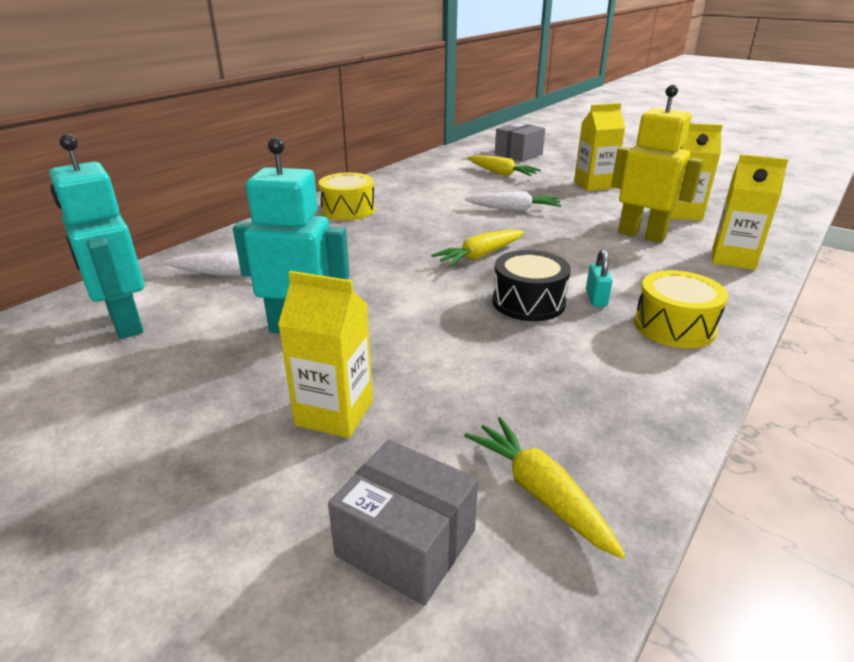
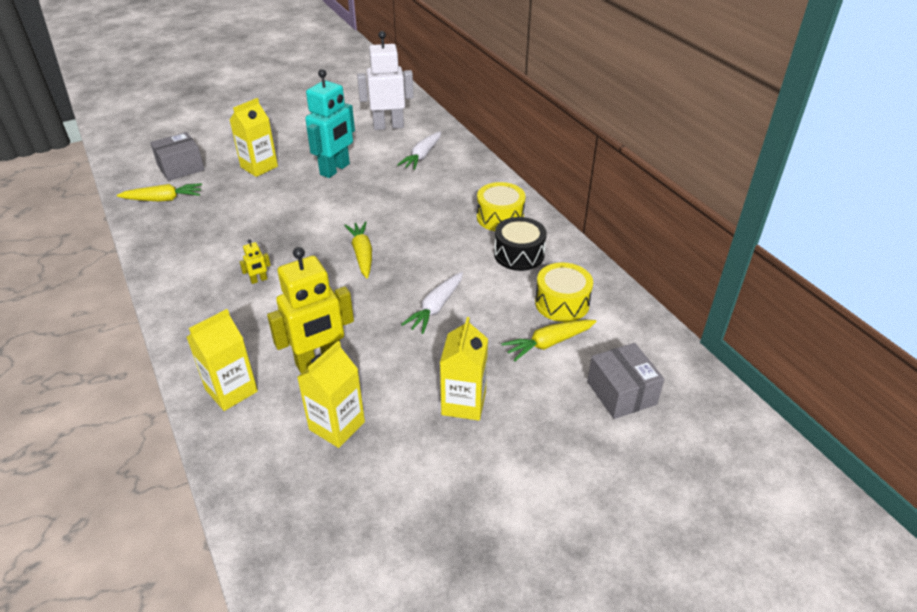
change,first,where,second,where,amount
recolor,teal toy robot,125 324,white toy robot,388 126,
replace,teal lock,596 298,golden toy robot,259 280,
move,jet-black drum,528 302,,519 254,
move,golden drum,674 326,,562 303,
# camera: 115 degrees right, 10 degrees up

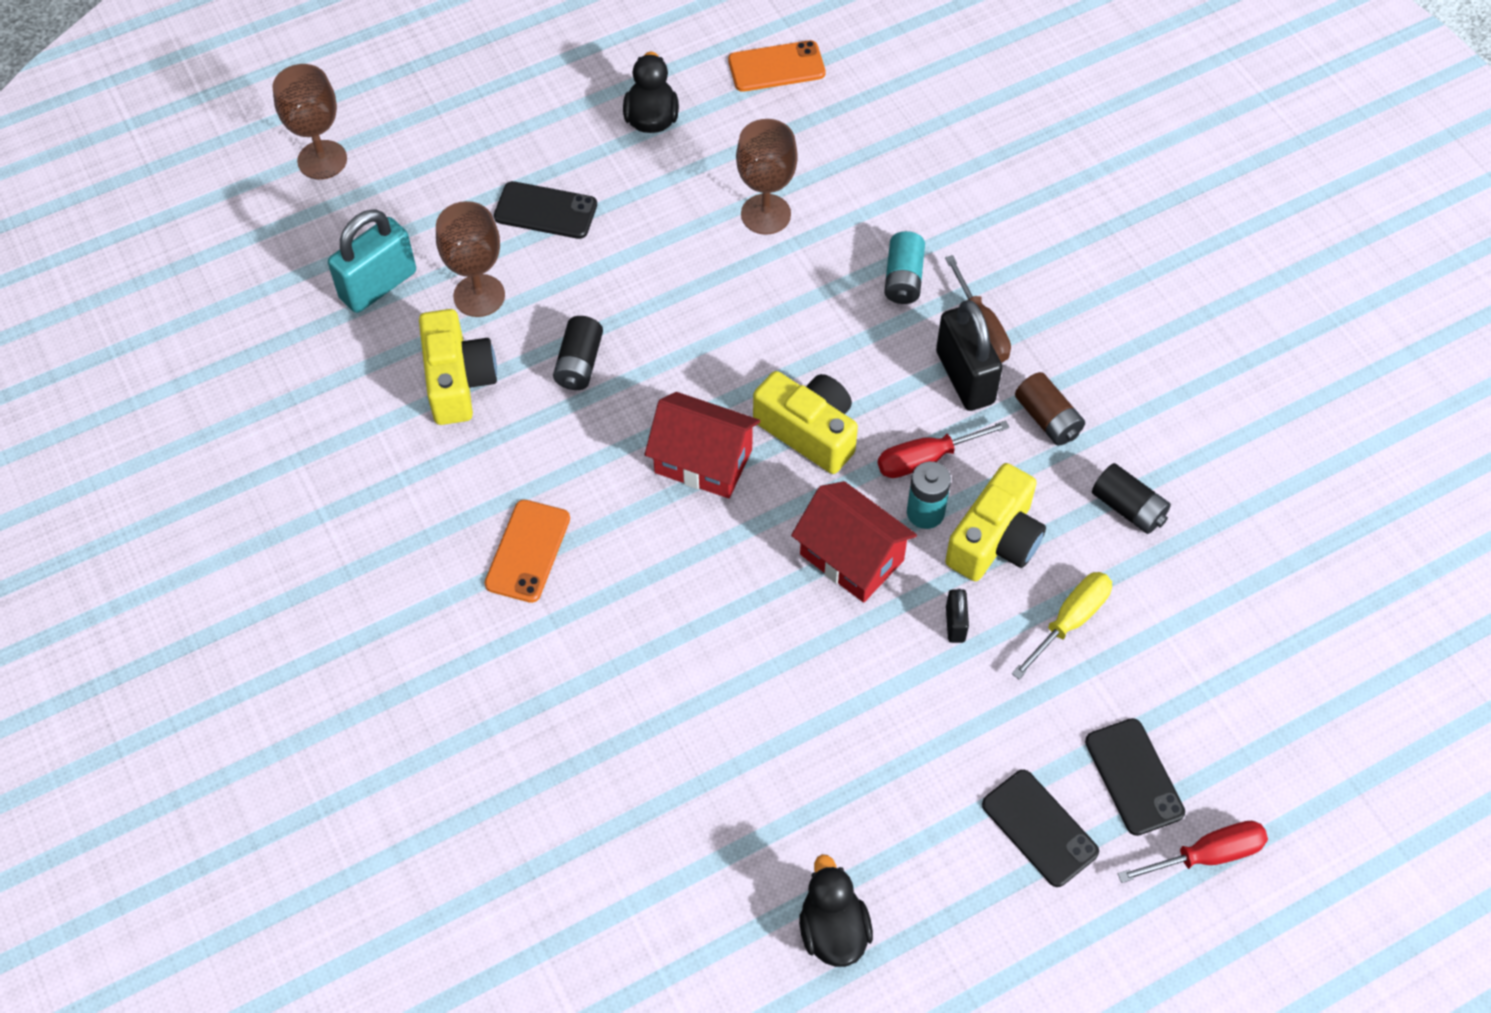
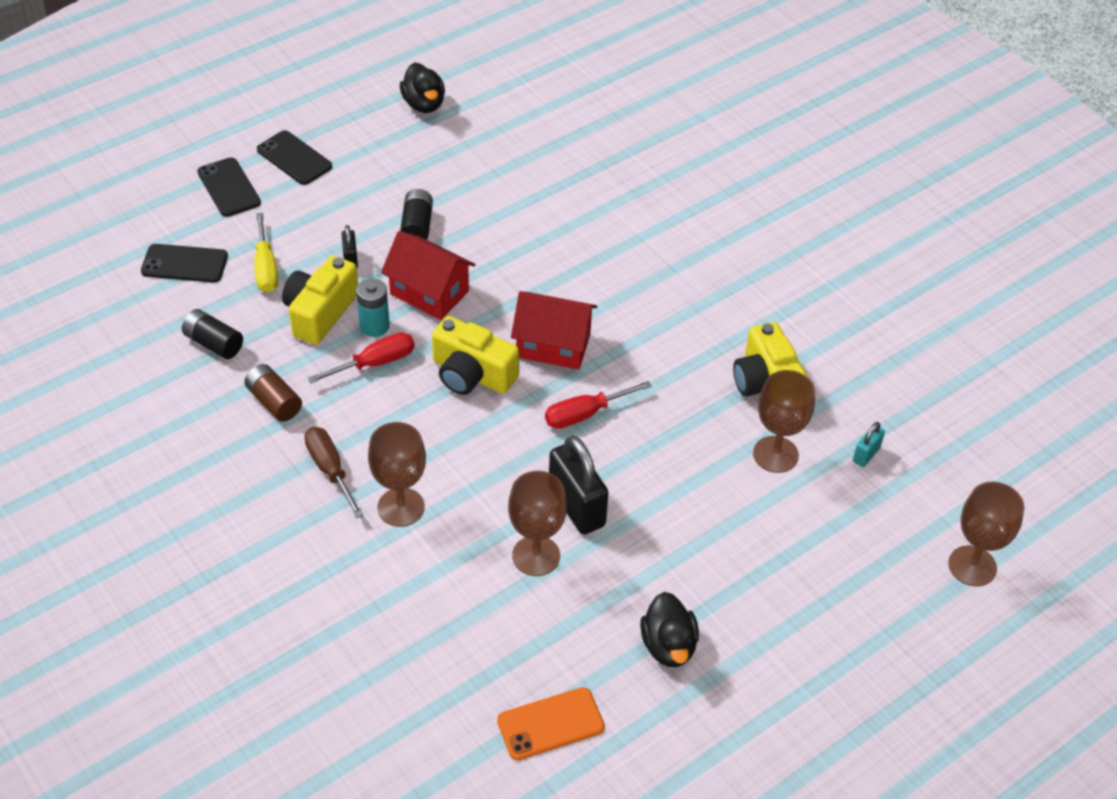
change,first,where,second,where,amount
move,jet-black phone,545 211,,184 264,
resize,teal lock,378 285,,866 455,x0.49
replace,teal power cell,903 279,brown wine glass,401 507,
move,jet-black lock,965 377,,576 506,
move,jet-black power cell,579 363,,417 226,
delete,bright orange phone,527 551,,,
rotate,golden flat screwdriver,1070 621,,266 268,45 degrees counterclockwise
move,crimson flat screwdriver,1207 855,,585 414,
# camera: 170 degrees right, 10 degrees down

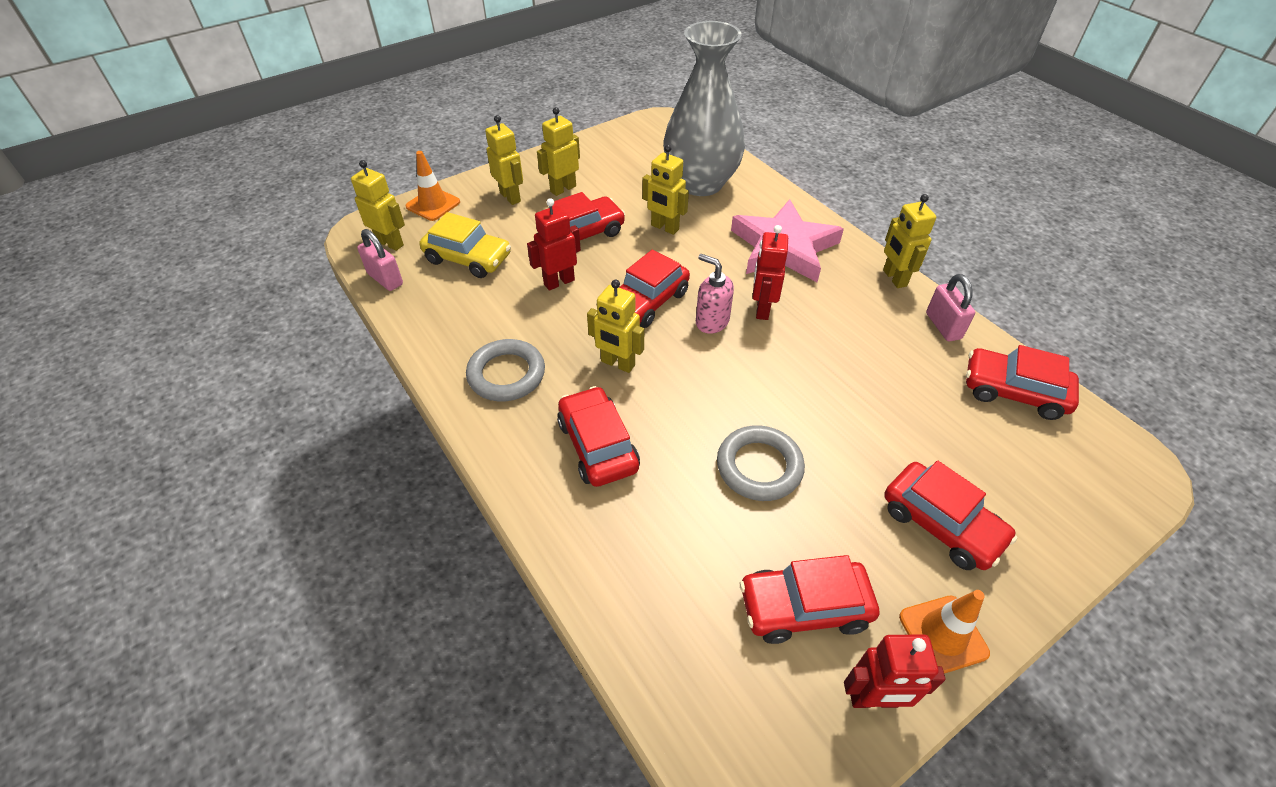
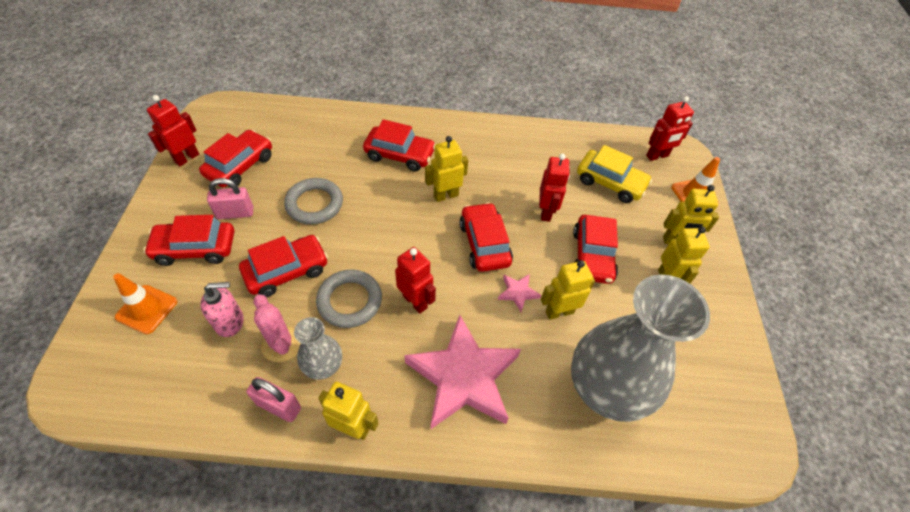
change,first,where,second,where,amount
recolor,golden toy robot,390 243,crimson toy robot,657 156,
rotate,golden car,468 258,,610 182,120 degrees counterclockwise
move,rosy lock,385 279,,235 213,
move,rosy soap dispenser,711 322,,230 322,
move,gray ring,506 374,,350 301,
move,crimson car,1013 392,,287 271,
move,bright orange road cone,943 634,,147 309,
insert,,,rosy star shape,518 293,
insert,,,rosy saguaro cactus,281 344,
insert,,,gray flower vase,323 366,
# camera: 125 degrees right, 5 degrees up

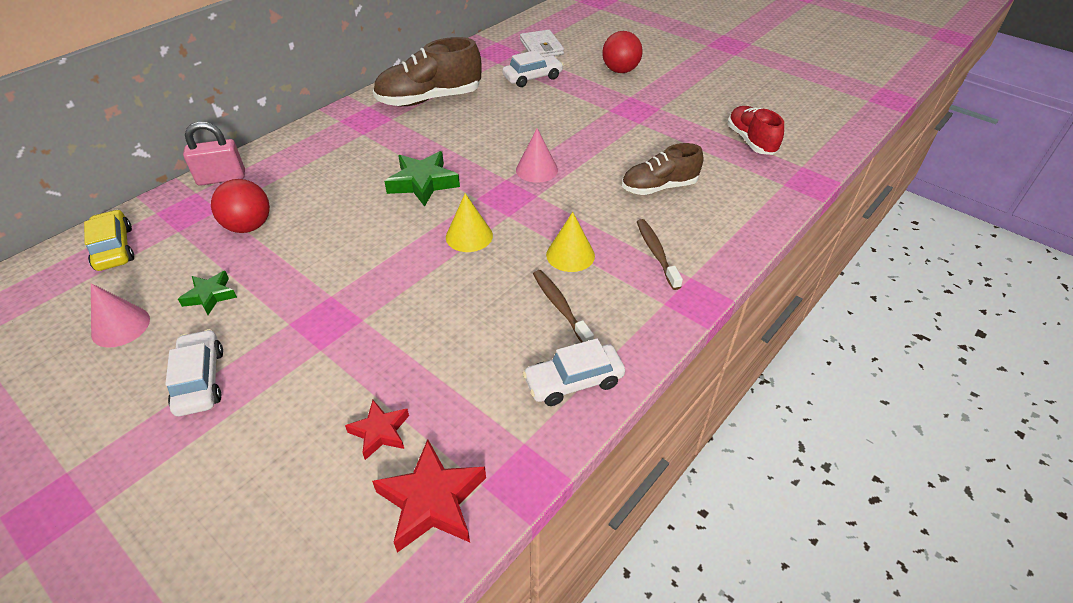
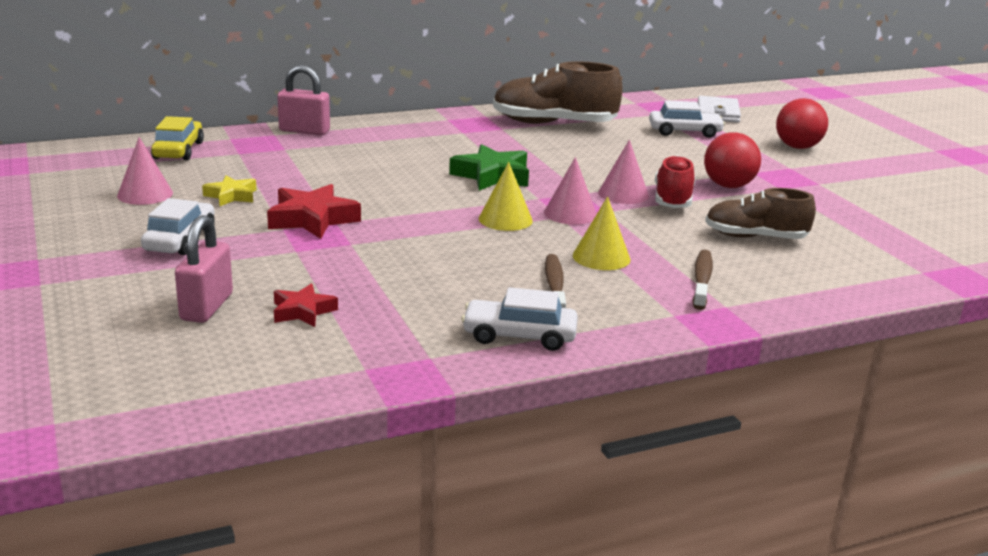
change,first,where,second,where,amount
move,crimson sneaker,751 141,,673 200,
move,crimson play ball,249 226,,728 186,
recolor,leaf-green star shape,210 296,golden star shape,231 196,
move,crimson star shape,432 501,,312 219,
insert,,,rosy cone shape,570 213,
insert,,,rosy lock,207 307,
# camera: 25 degrees right, 20 degrees down

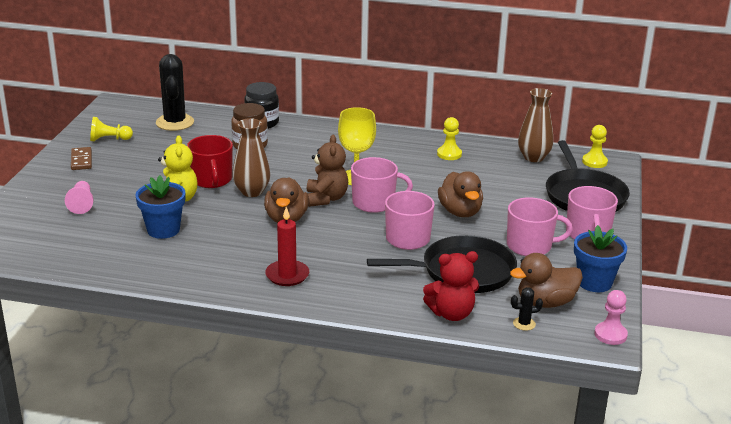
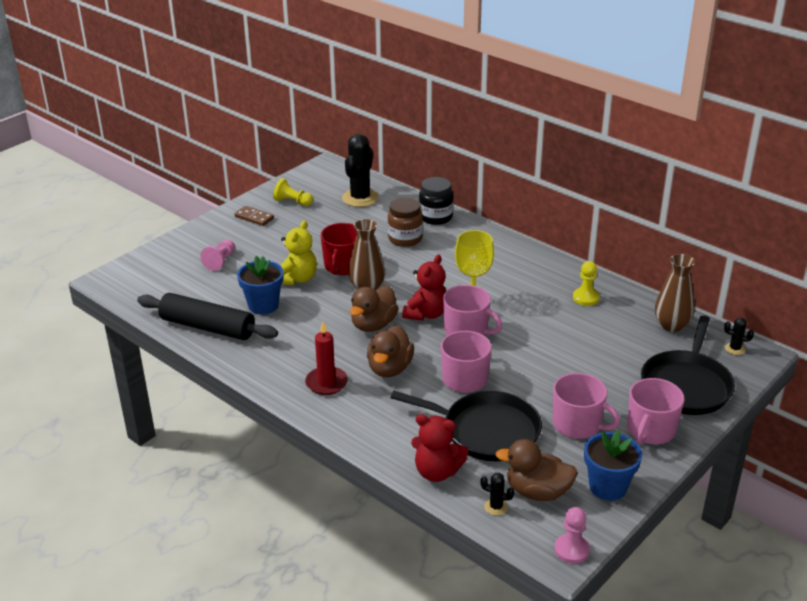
change,first,where,second,where,amount
replace,golden chess pawn,594 162,jet-black saguaro cactus,735 349,
recolor,brown teddy bear,326 198,crimson teddy bear,426 314,
rotate,brown domino,81 160,,254 217,75 degrees counterclockwise
move,brown rubber duck,460 212,,390 368,
insert,,,jet-black pastry roller,207 327,
# camera: 30 degrees right, 5 degrees up

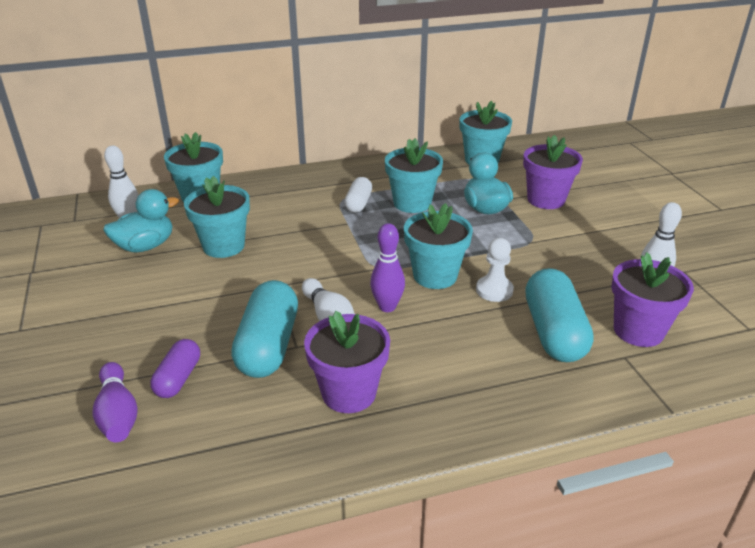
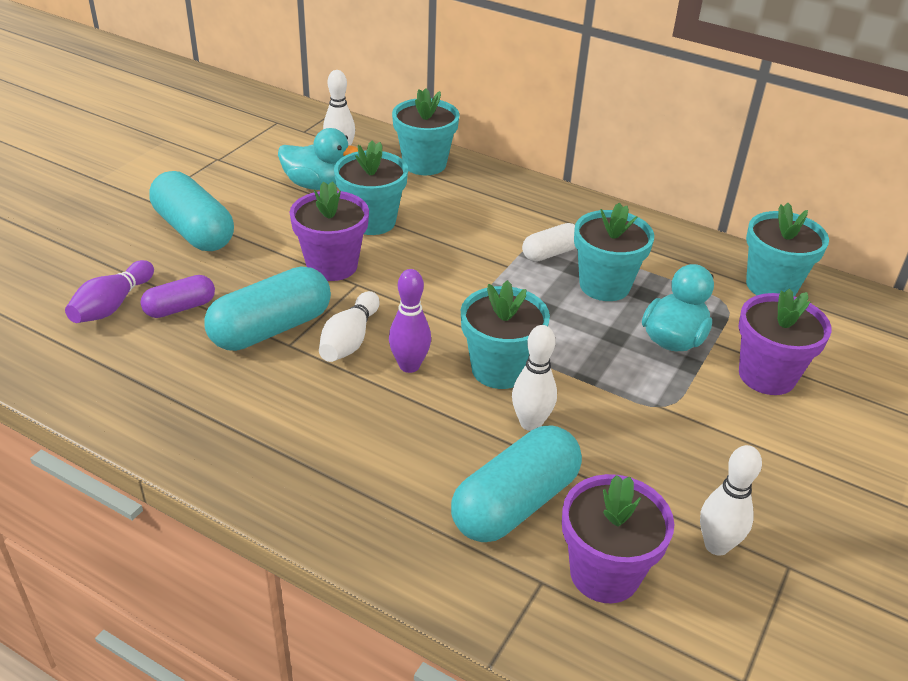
change,first,where,second,where,amount
replace,white chess pawn,494 290,white tenpin,530 423,
move,royal purple plant pot,349 393,,332 266,
insert,,,teal pill,194 230,
# camera: 45 degrees right, 5 degrees up

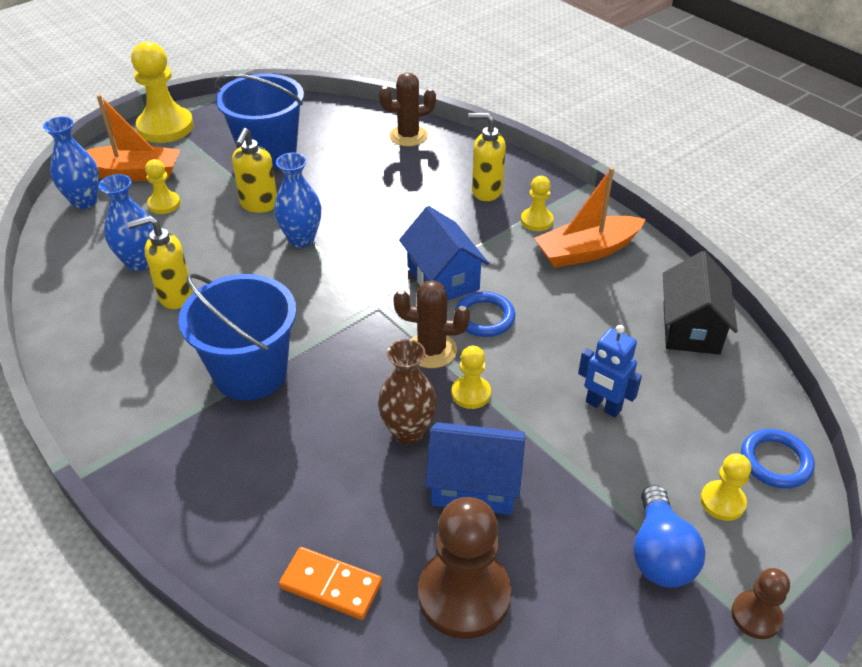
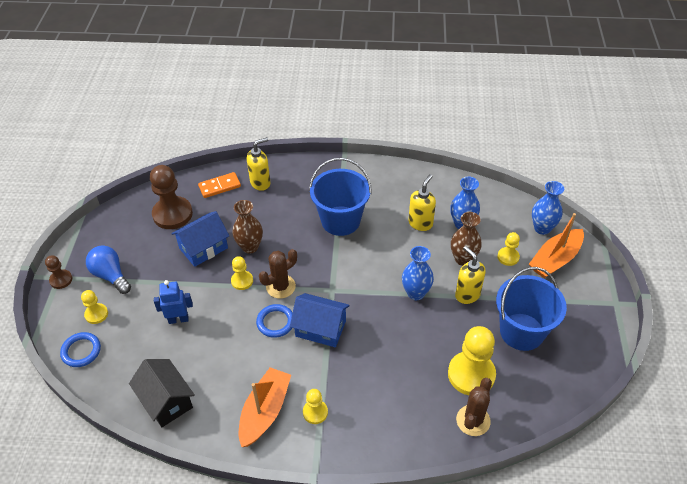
change,first,where,second,where,amount
move,golden chess pawn,165 127,,471 374,
move,golden soap dispenser,486 191,,260 183,
insert,,,brown flower vase,463 259,
# camera: 135 degrees right, 5 degrees up

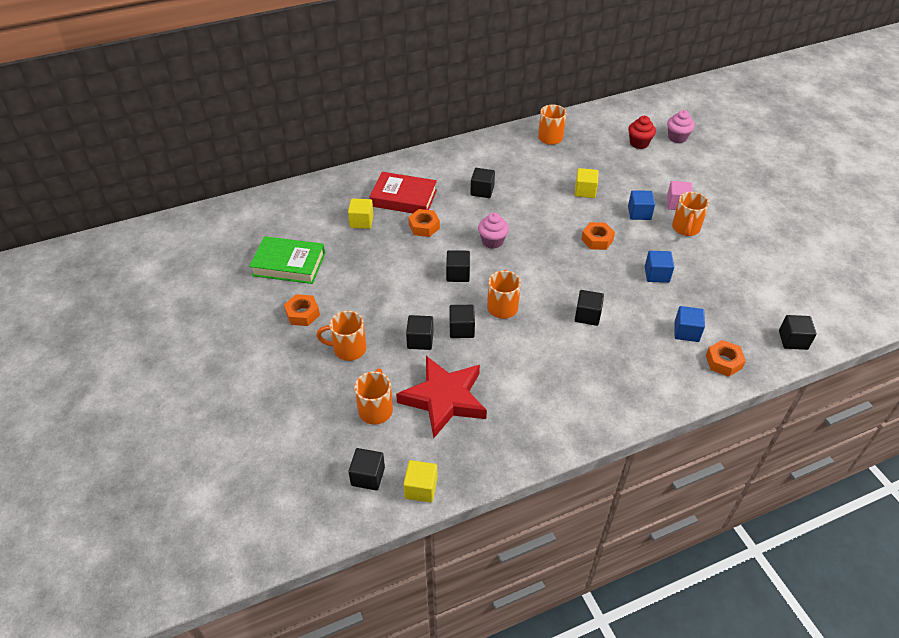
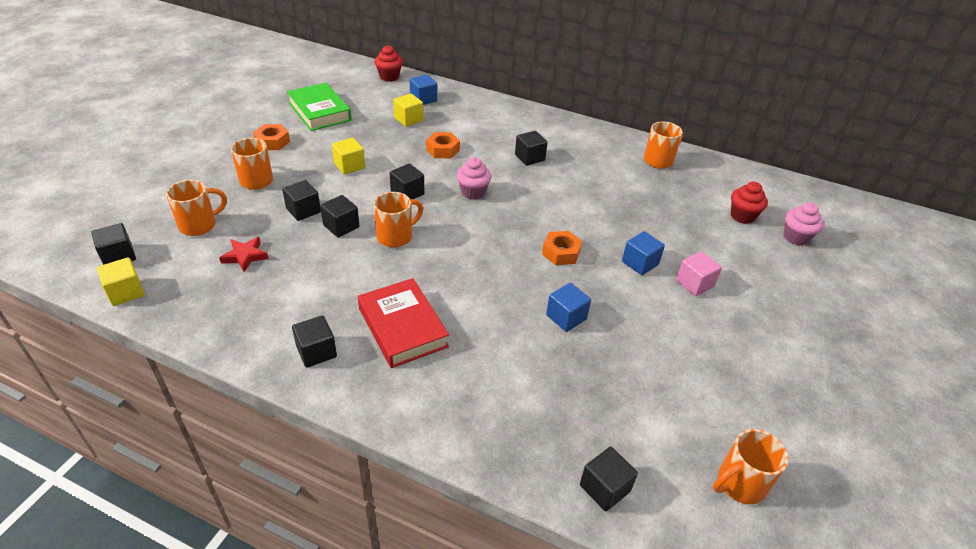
change,first,where,second,where,amount
move,golden cube,585 191,,349 166,
move,crimson book,404 198,,402 327,
move,bright orange coffee mug,685 228,,739 484,
move,jet-black cube,587 315,,316 352,
move,royal blue cube,686 332,,423 99,
delete,bright orange hexagon nut,723 362,,,
resize,crimson star shape,444 399,,245 256,x0.46
insert,,,crimson cupcake,389 77,
# camera: 45 degrees right, 5 degrees down

